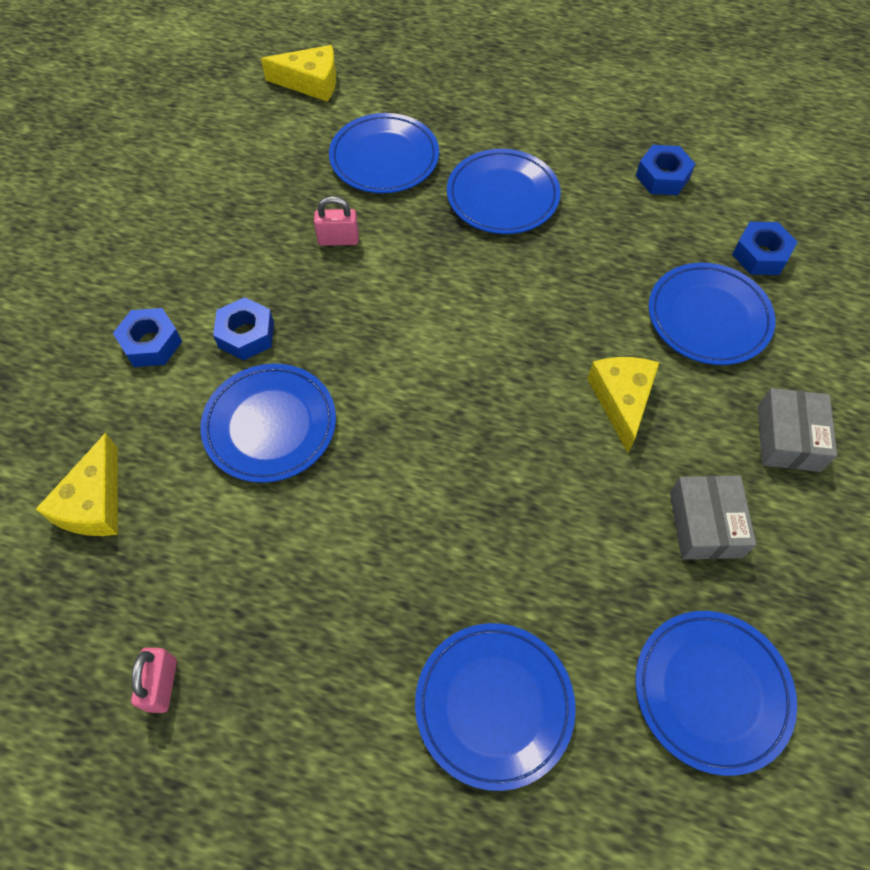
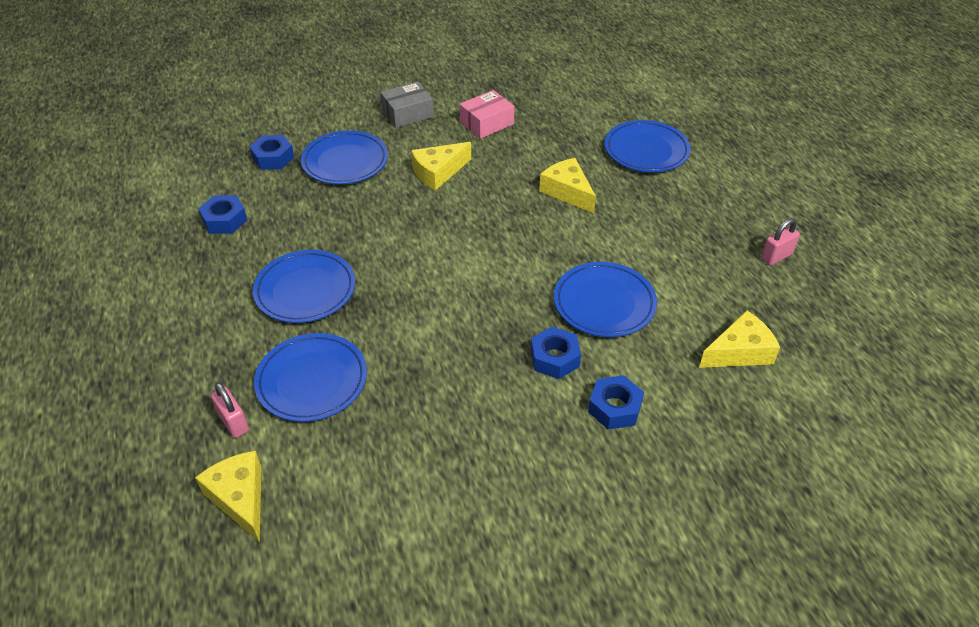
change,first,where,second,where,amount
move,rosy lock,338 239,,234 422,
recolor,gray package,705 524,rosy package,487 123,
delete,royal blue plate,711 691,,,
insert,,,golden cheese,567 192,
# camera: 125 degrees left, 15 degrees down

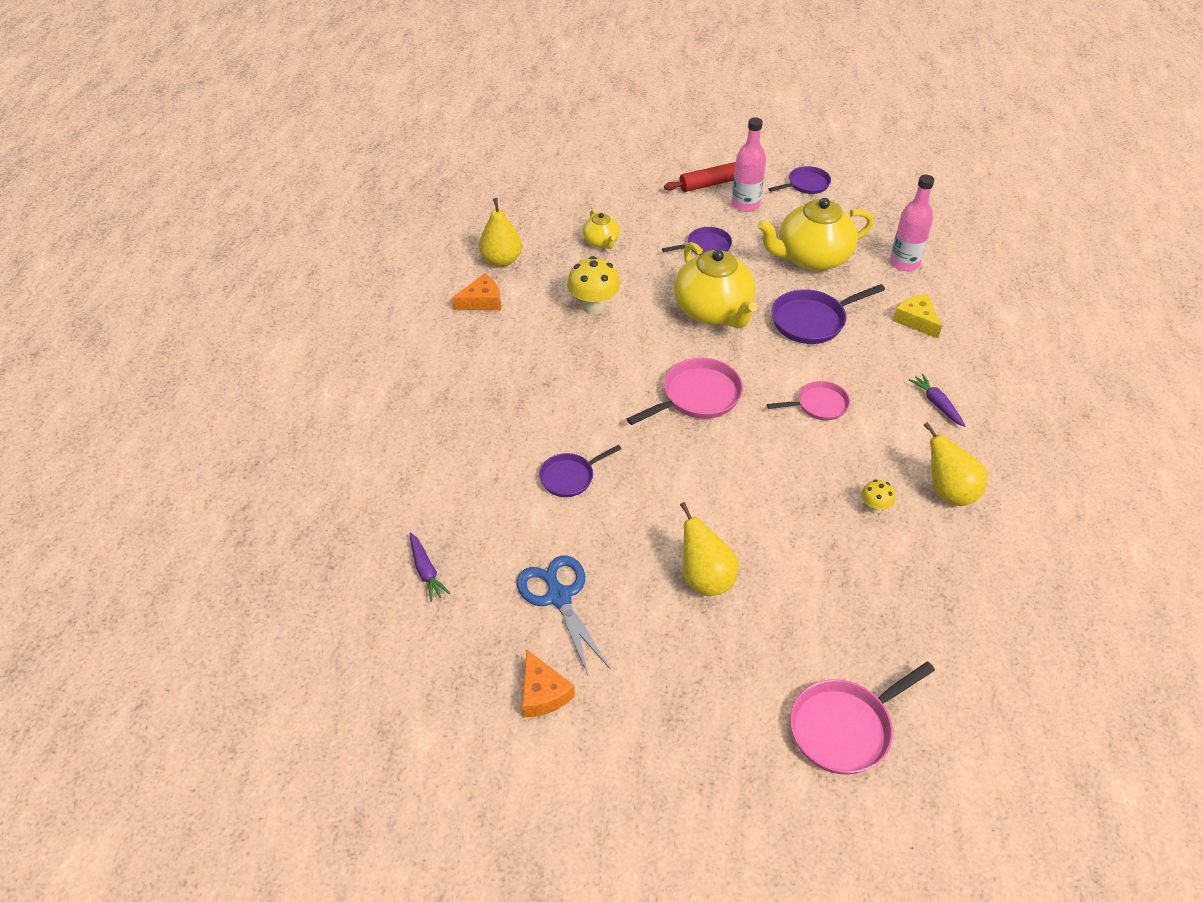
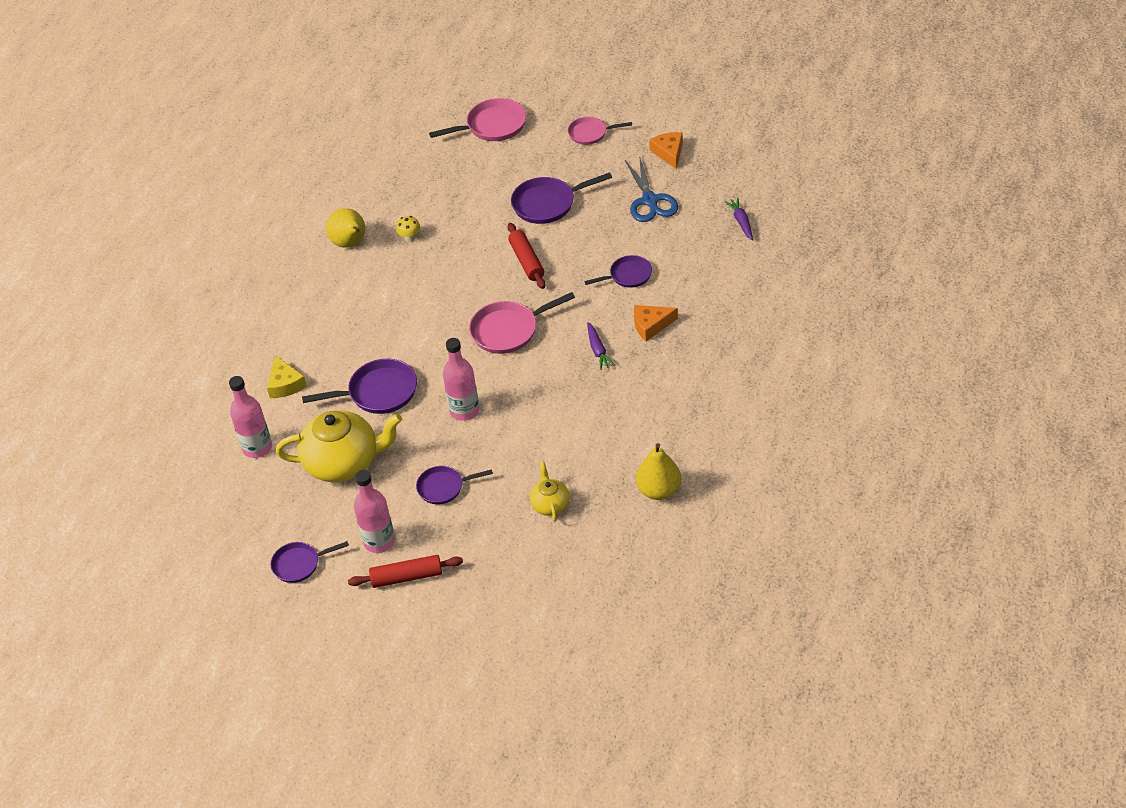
change,first,where,second,where,amount
replace,golden china teapot,713 311,rosy drink bottle,464 410,
delete,golden toadstool,593 306,,,
move,bright orange cheese,482 301,,651 325,
move,royal purple root vegetable,936 404,,598 350,
move,rosy frying pan,818 405,,590 133,
replace,golden pear fruit,705 579,royal purple frying pan,548 204,
insert,,,crimson pastry roller,527 261,
# camera: 165 degrees left, 0 degrees up

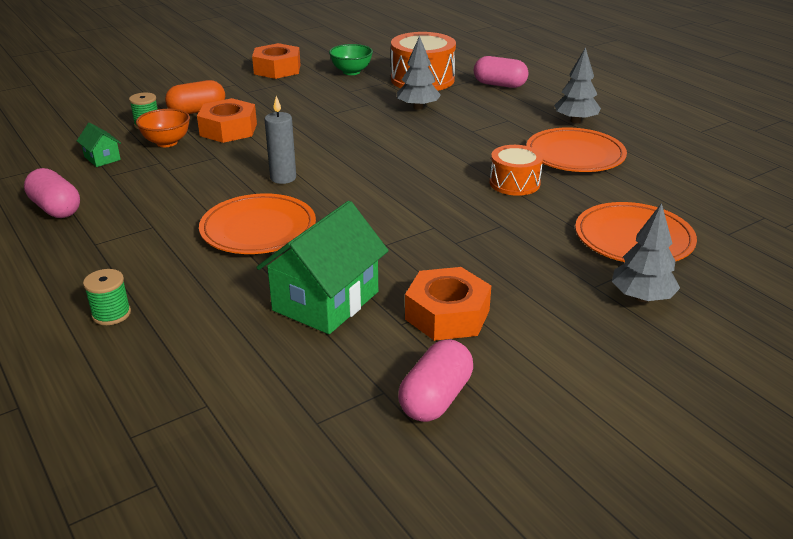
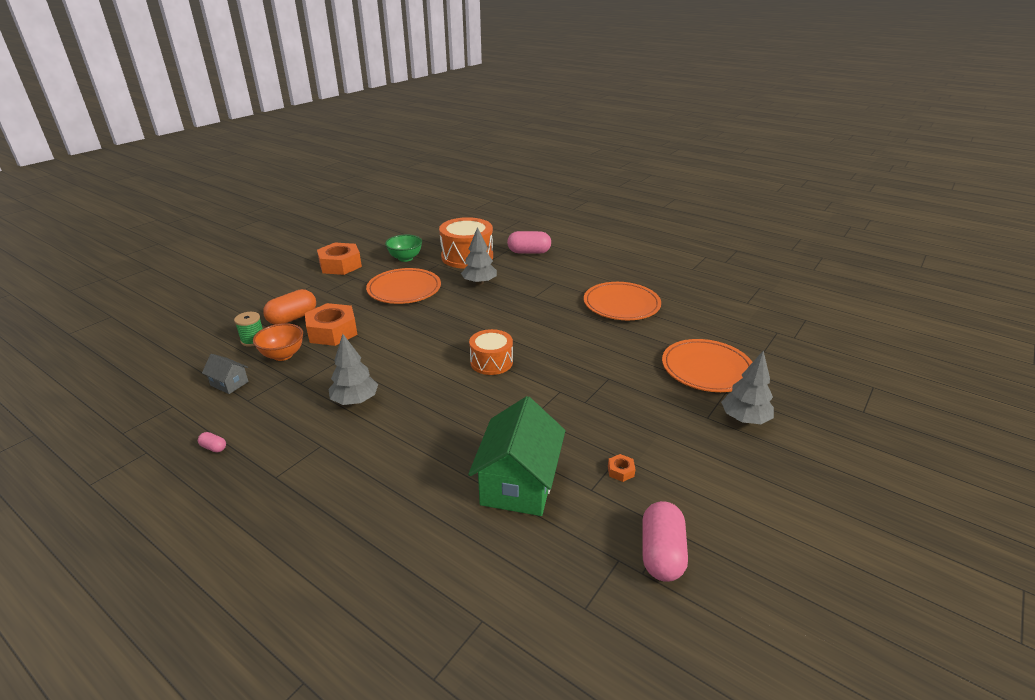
change,first,where,second,where,amount
move,gray toy tree,575 121,,355 401,
delete,gray candle,283 178,,,
recolor,leaf-green cottage,102 158,gray cottage,229 383,
move,bright orange drum,514 183,,491 362,
resize,rosy pill,56 209,,214 447,x0.44
move,bright orange plate,258 229,,404 289,
resize,bright orange hexagon nut,447 315,,620 471,x0.40
delete,leaf-green spool,111 314,,,
# camera: 20 degrees left, 0 degrees up

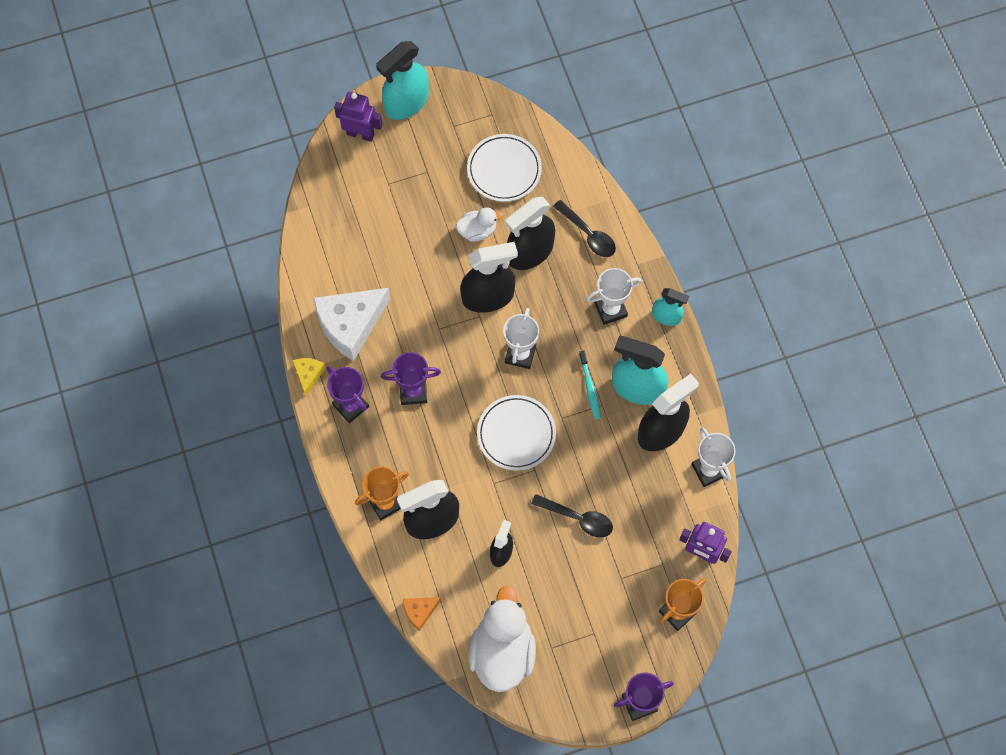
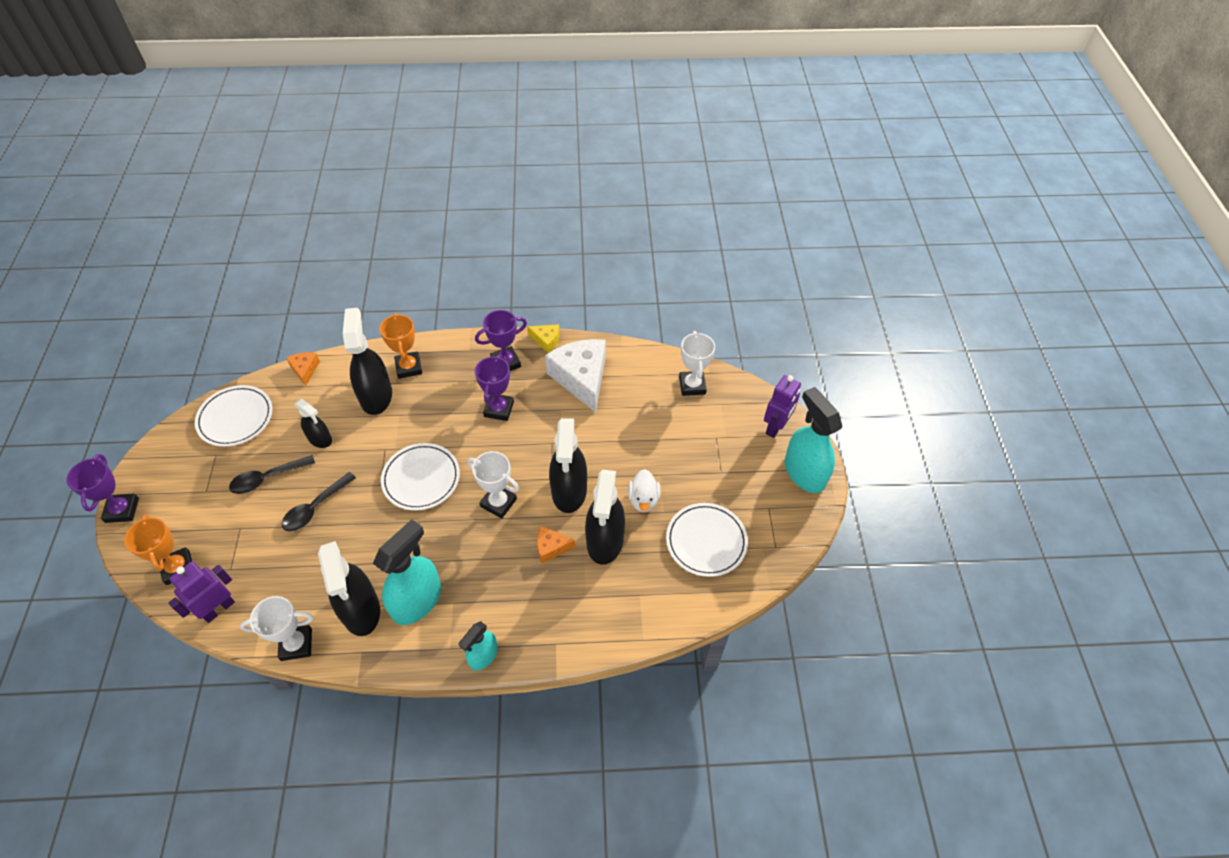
change,first,where,second,where,amount
rotate,jet-black sprayer,530 252,,605 540,150 degrees counterclockwise
move,jet-black spoon,588 234,,267 478,
move,white trophy,610 309,,692 385,
delete,teal dental brush,590 388,,,
replace,white rubber duck,502 652,white plate,236 418,
insert,,,bright orange cheese,551 547,
# camera: 105 degrees right, 15 degrees down

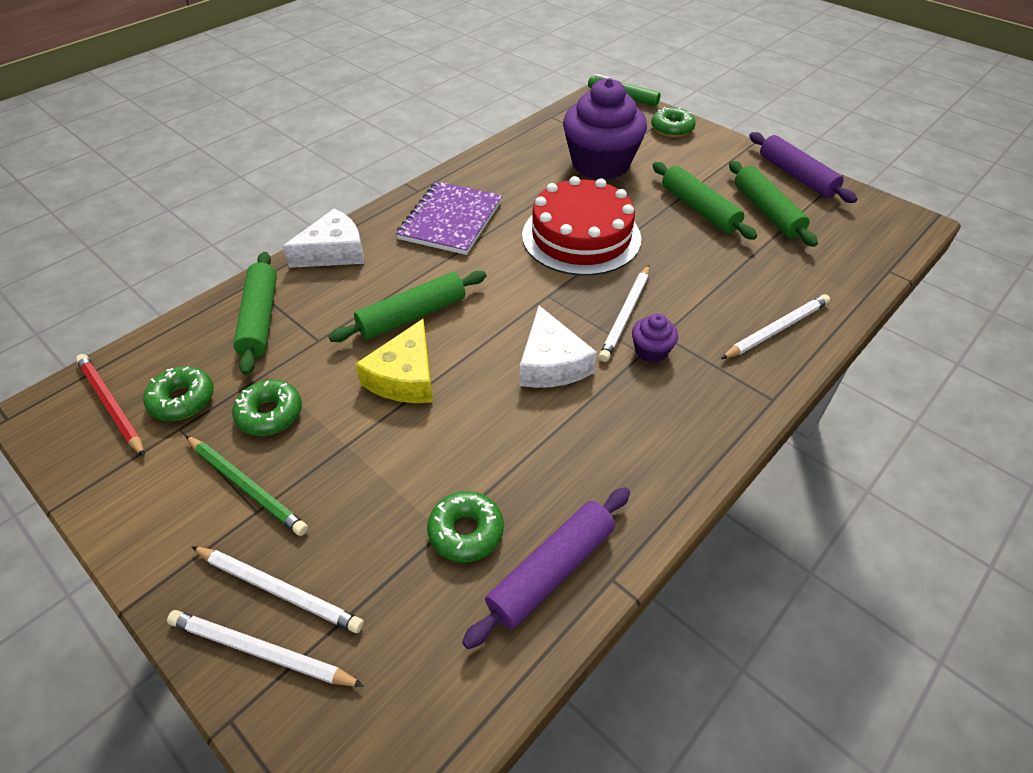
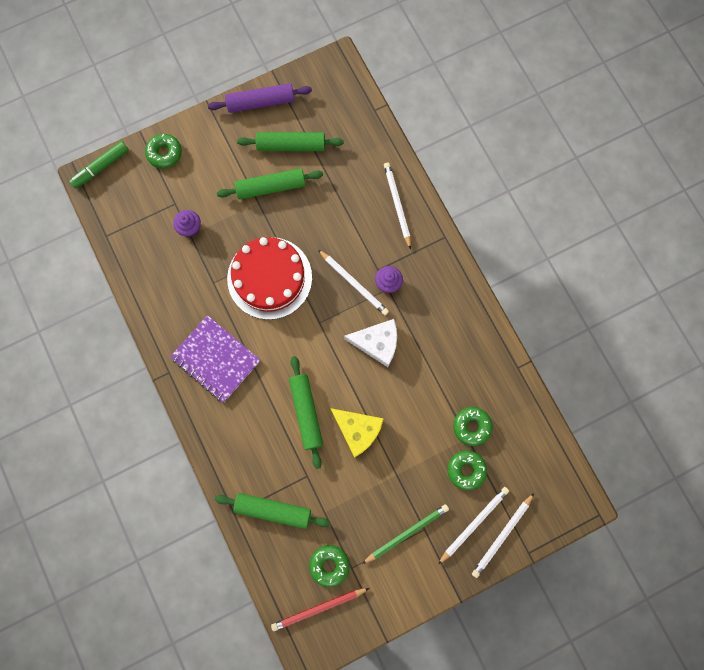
change,first,where,second,where,amount
resize,royal purple cupcake,600 164,,190 228,x0.42
delete,white cheese,334 252,,,
move,leaf-green donut,270 414,,466 470,
delete,royal purple pastry roller,551 571,,,
# camera: 70 degrees left, 30 degrees up

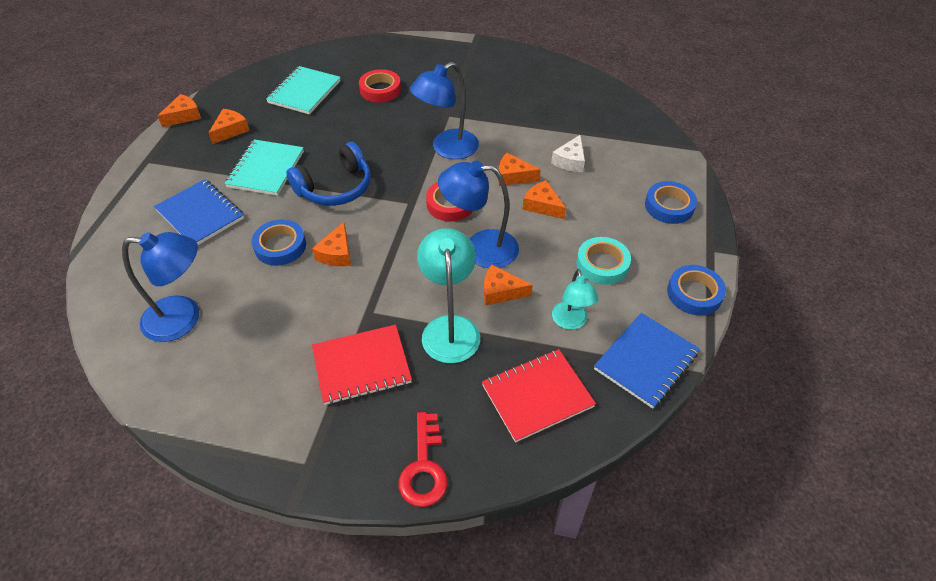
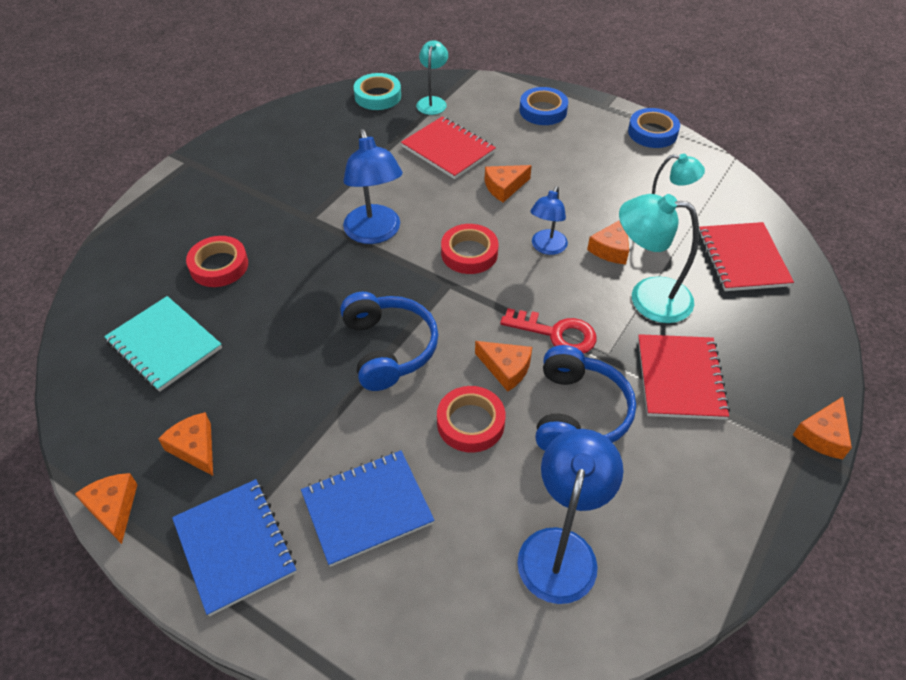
change,first,where,second,where,amount
replace,white cheese,570 161,crimson notepad,448 149,
delete,teal notepad,266 169,,,
move,bright orange cheese,513 176,,822 435,
resize,royal blue desk lamp,480 248,,546 248,x0.62
recolor,royal blue sticky tape,280 246,crimson sticky tape,470 423,
move,teal sticky tape,602 264,,378 96,
move,royal blue notepad,646 361,,235 546,
move,crimson latchkey,424 468,,556 334,
insert,,,teal desk lamp,432 102,
insert,,,royal blue headphones,578 413,
# camera: 70 degrees left, 0 degrees up

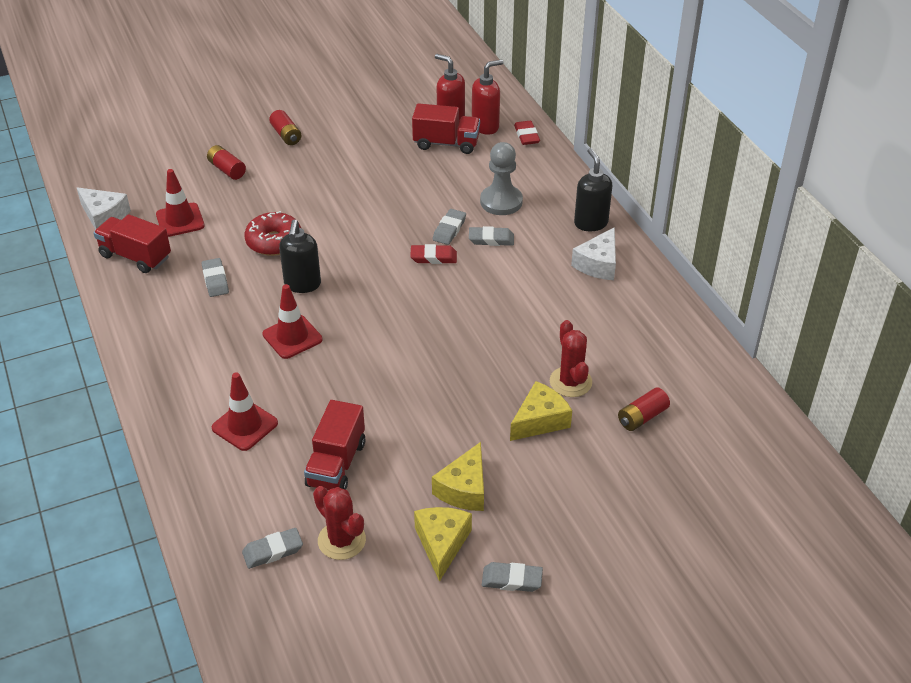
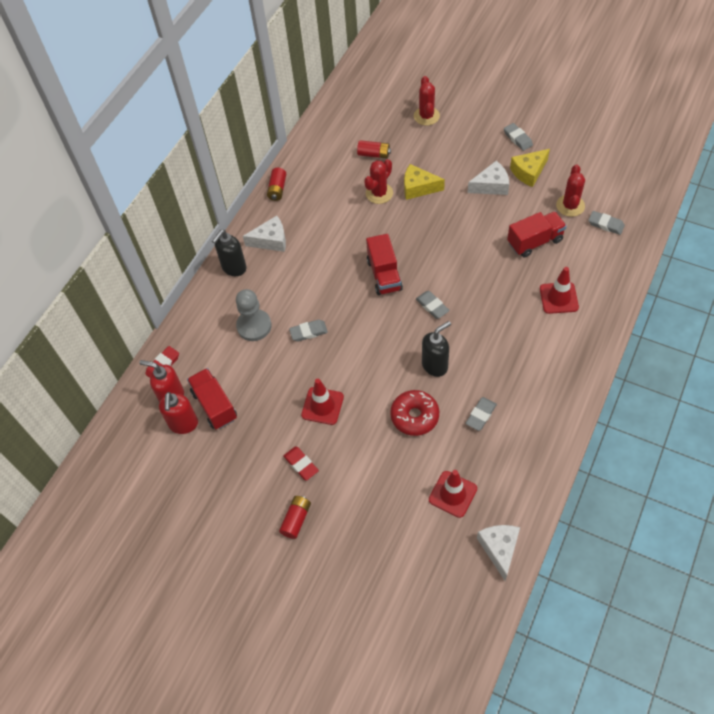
change,first,where,second,where,amount
move,crimson power cell,227 169,,277 189,
move,crimson truck,135 256,,384 275,
move,gray eraser,491 239,,432 306,
move,crimson eraser,433 257,,301 464,
move,crimson road cone,292 337,,322 406,
recolor,golden cheese,464 489,white cheese,491 185,
insert,,,crimson saguaro cactus,426 116,
# camera: 125 degrees left, 15 degrees up

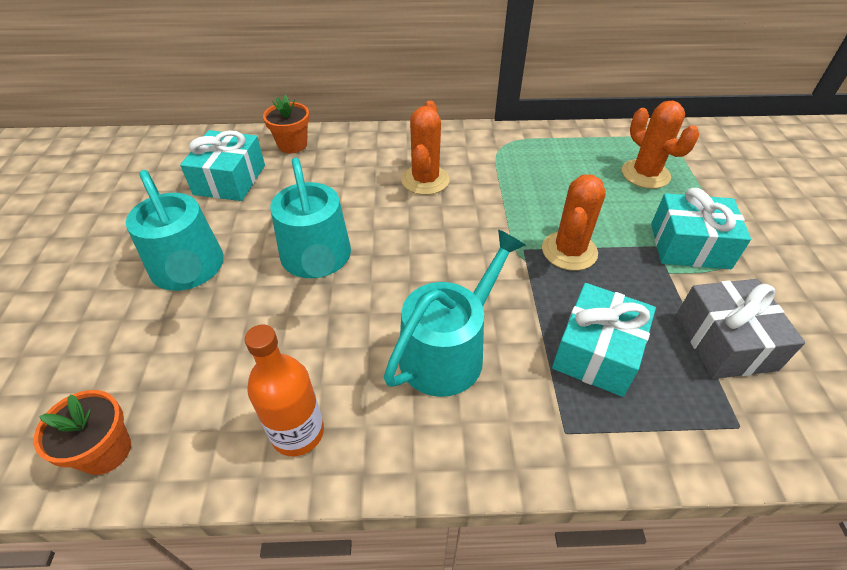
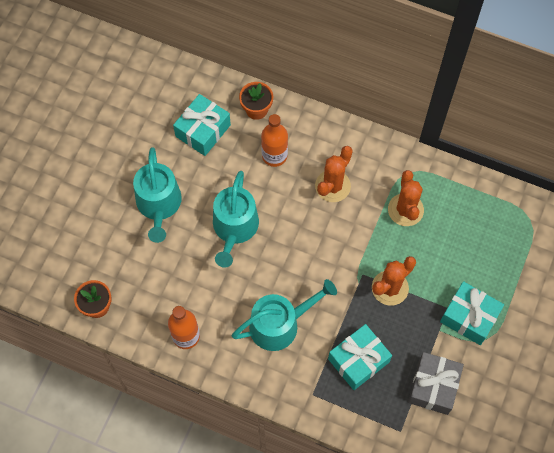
change,first,where,second,where,amount
move,bright orange saguaro cactus,645 174,,405 210,
insert,,,bright orange drink bottle,274 156,
# camera: 25 degrees right, 20 degrees up

